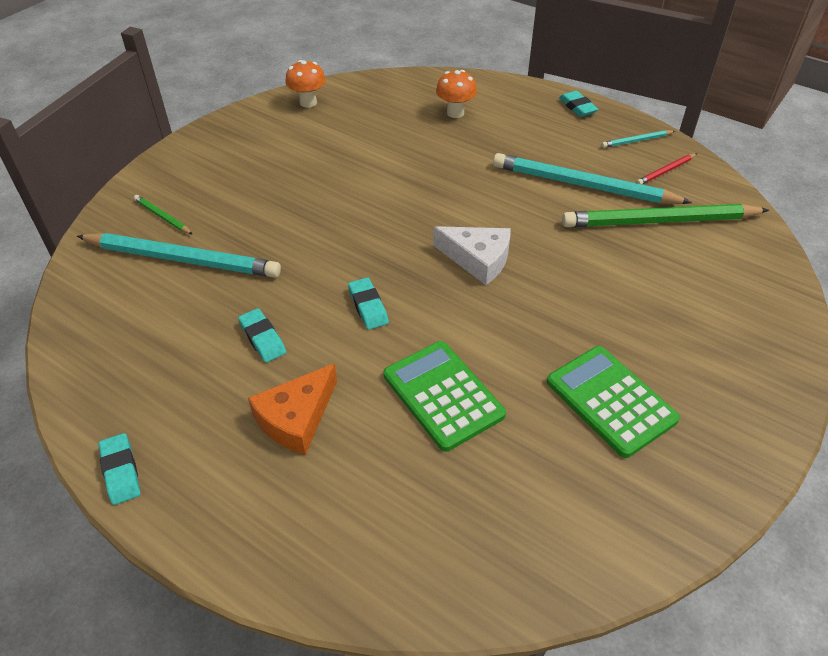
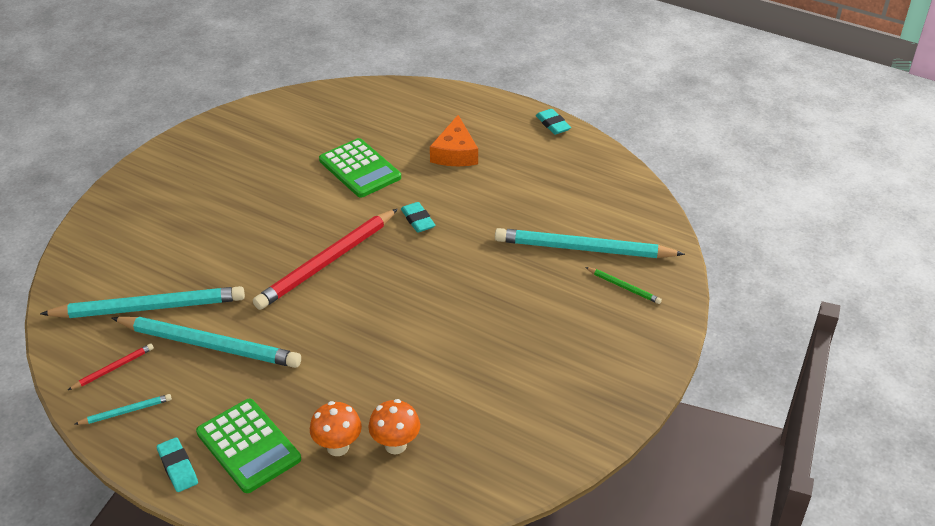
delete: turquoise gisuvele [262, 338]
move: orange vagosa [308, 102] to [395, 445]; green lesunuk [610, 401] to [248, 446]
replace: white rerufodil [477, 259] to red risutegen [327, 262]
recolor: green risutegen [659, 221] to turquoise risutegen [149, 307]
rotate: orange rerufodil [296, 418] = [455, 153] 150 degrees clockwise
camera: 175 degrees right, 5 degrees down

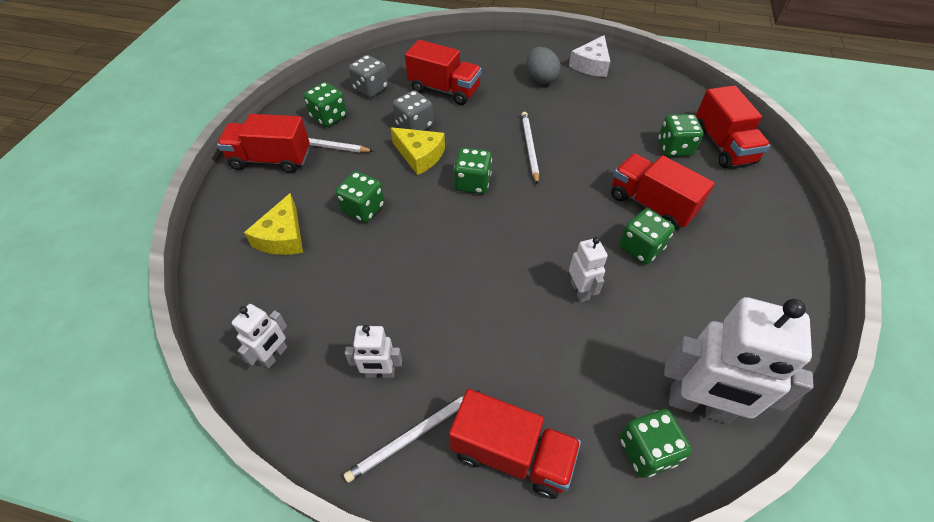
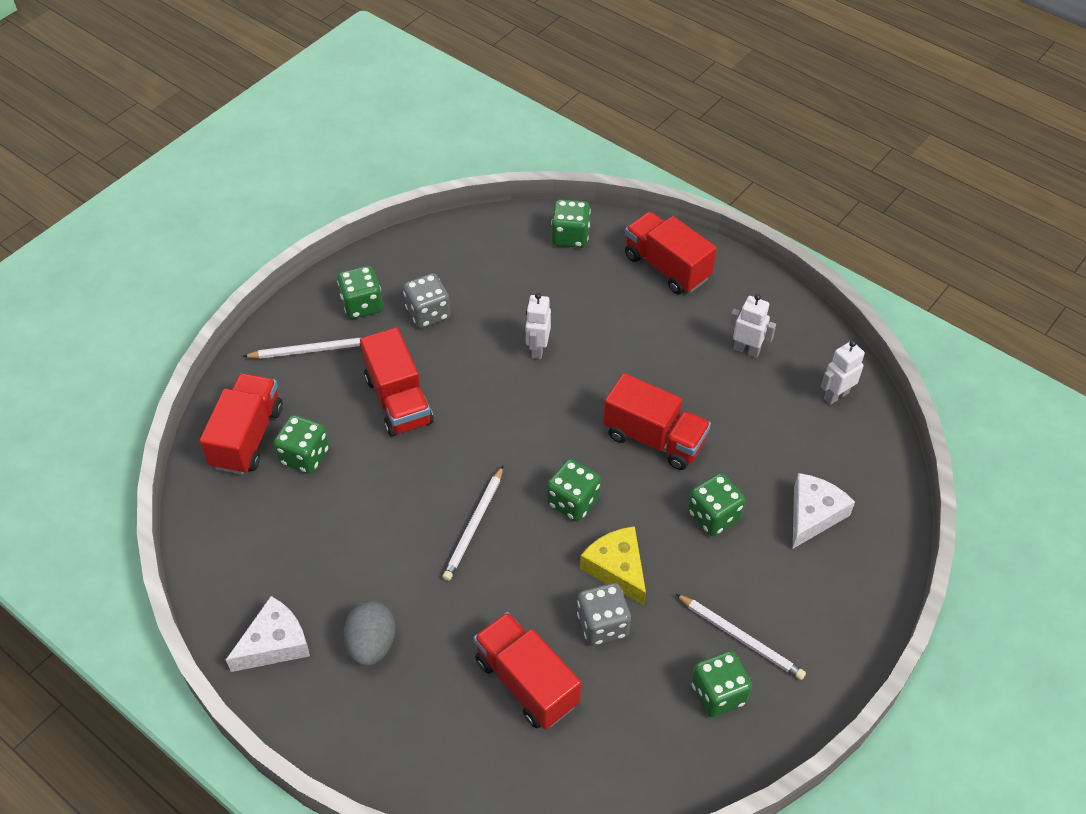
delete: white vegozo [698, 405]
move: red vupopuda [271, 159] to [654, 438]; white risutegen [413, 436] to [311, 350]; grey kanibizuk [370, 89] to [428, 313]; green kanibizuk [641, 248] to [362, 305]
recolor: yellow rerufodil [283, 236] to white rerufodil [813, 514]
camera: 155 degrees left, 0 degrees up

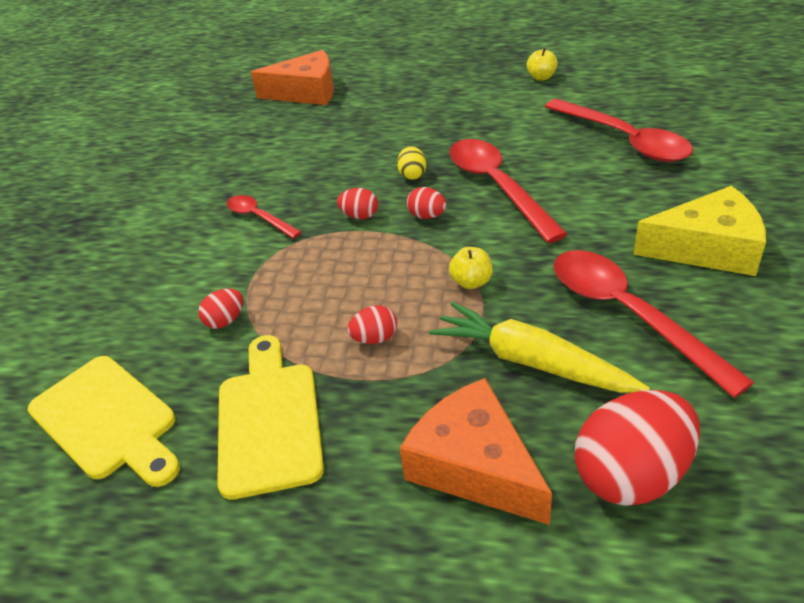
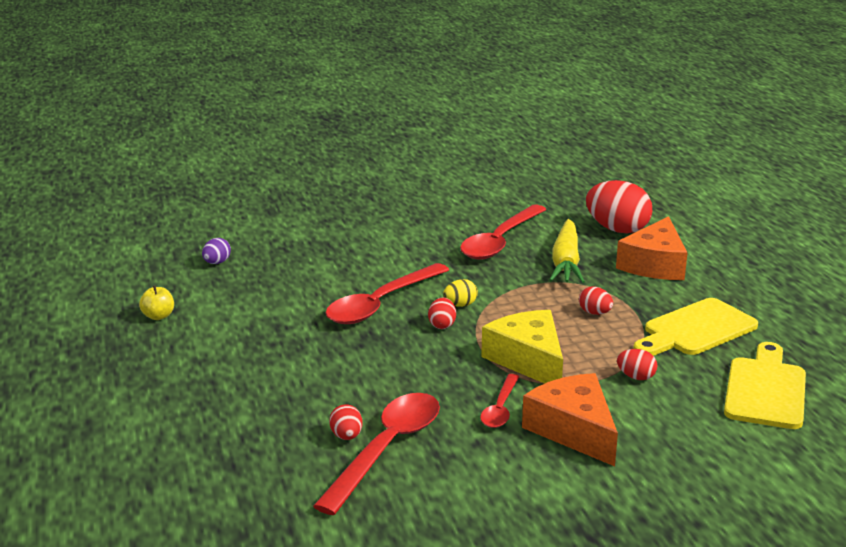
delete: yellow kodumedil [471, 282]
insert: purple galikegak [217, 263]
move: orange rerufodil [306, 92] to [574, 430]; red galikegak [360, 216] to [346, 436]; yellow galikegak [412, 175] to [460, 305]; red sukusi [624, 140] to [387, 449]; yellow rerufodil [707, 248] to [528, 360]
camera: 120 degrees left, 15 degrees down

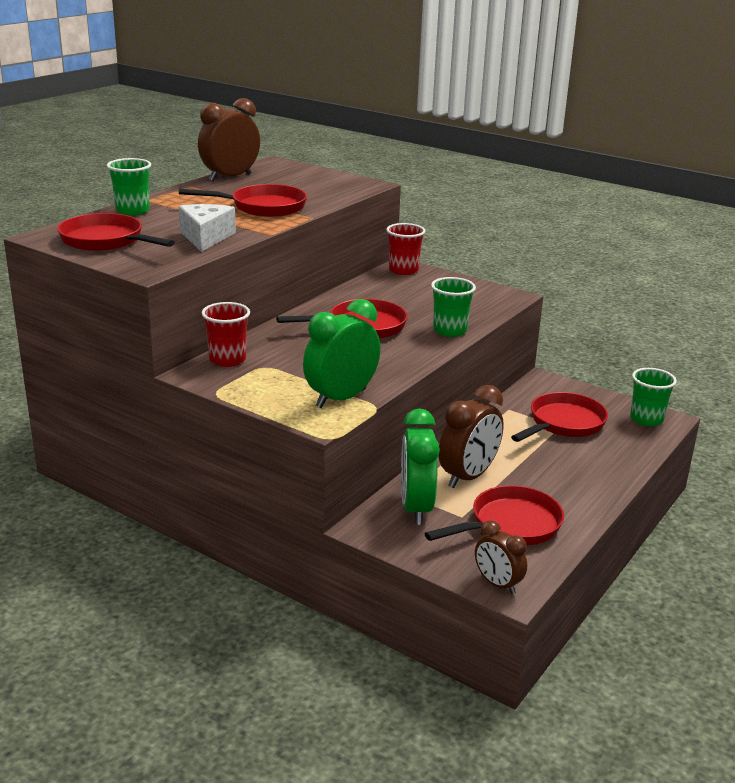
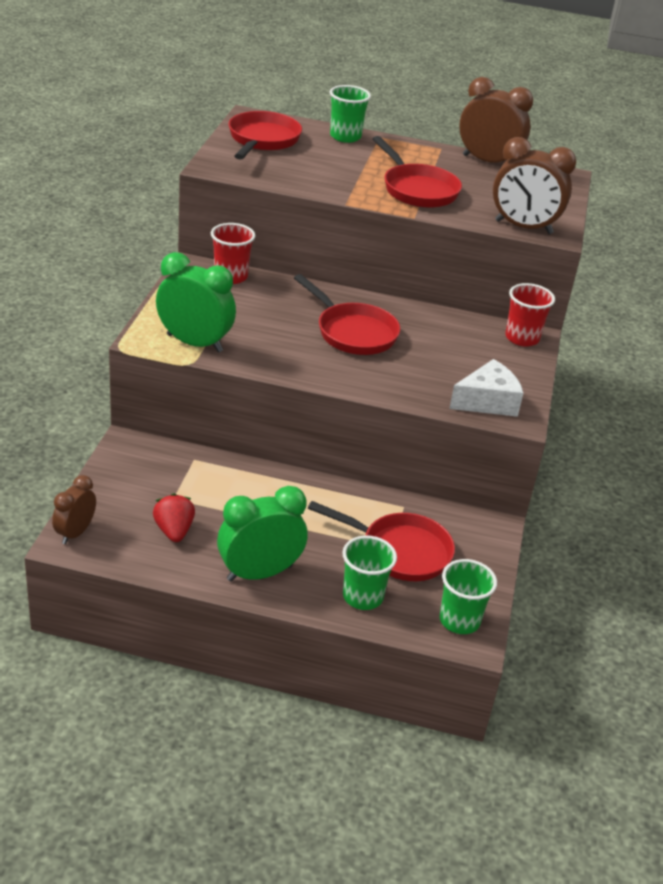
move: white rerufodil [206, 237] to [487, 401]; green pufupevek [416, 508] to [259, 573]; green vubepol [450, 330] to [362, 597]; brown pufupevek [468, 477] to [523, 227]
replace: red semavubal [510, 525] to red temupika [174, 531]
camera: 65 degrees right, 10 degrees up

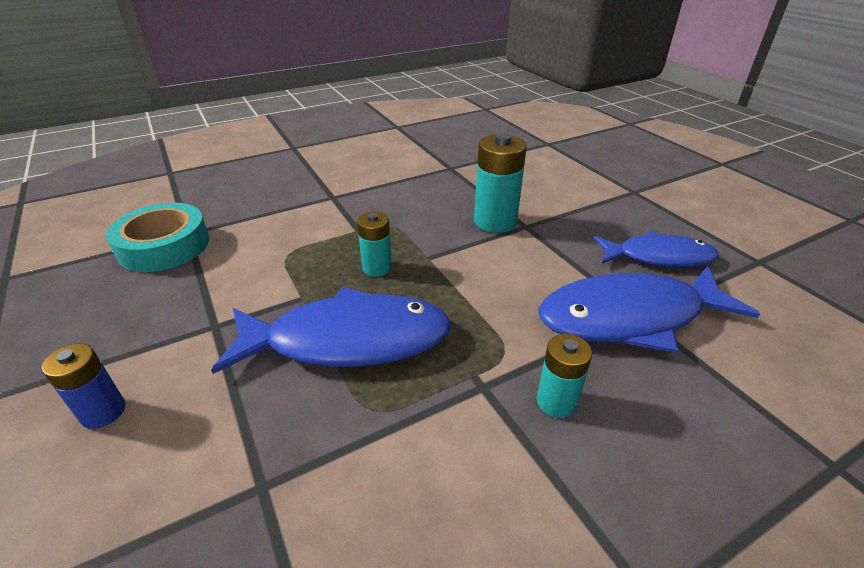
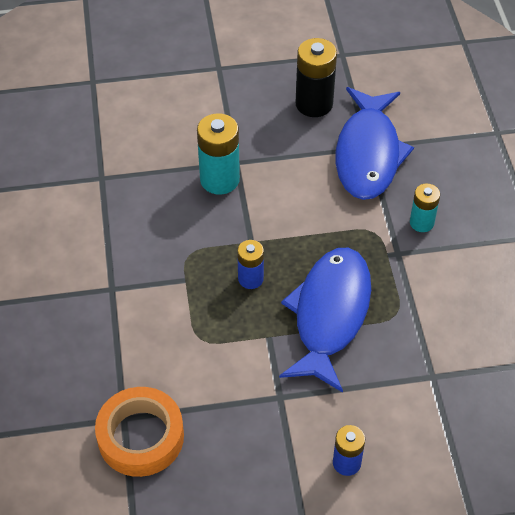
replace: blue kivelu [659, 257] to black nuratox [314, 104]
recolor: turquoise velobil [164, 246] to orange velobil [141, 437]; turquoise nuratox [377, 268] to blue nuratox [250, 279]
camera: 70 degrees left, 15 degrees up

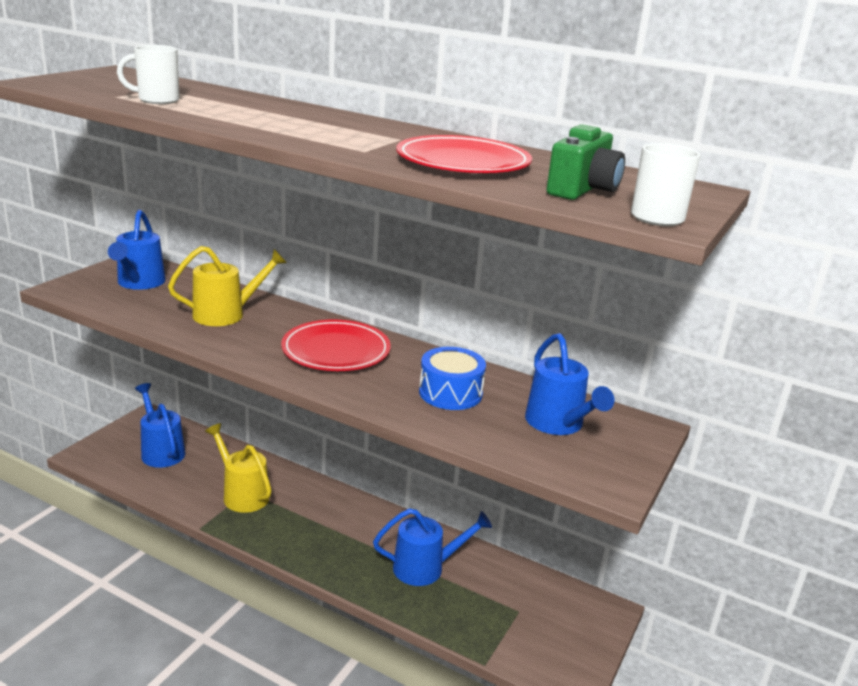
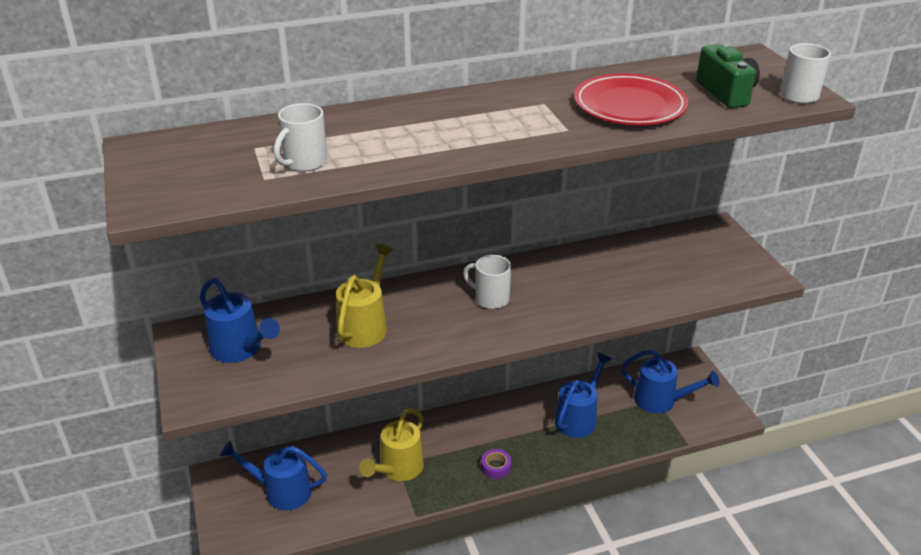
delete: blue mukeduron [450, 393]
insert: purple velobil [496, 467]
move: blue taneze [558, 424] to [661, 400]
replace: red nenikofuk [336, 351] to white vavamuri [490, 299]
rotate: yellow taneze [242, 494] = [397, 469] 60 degrees counterclockwise
camera: 45 degrees left, 10 degrees up

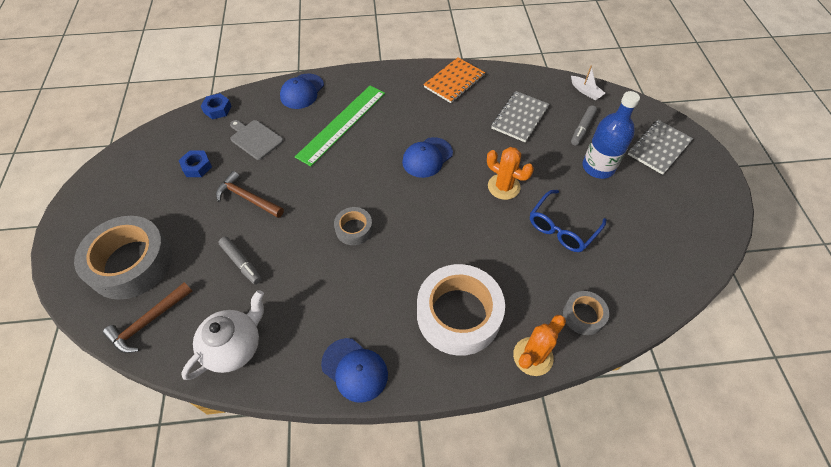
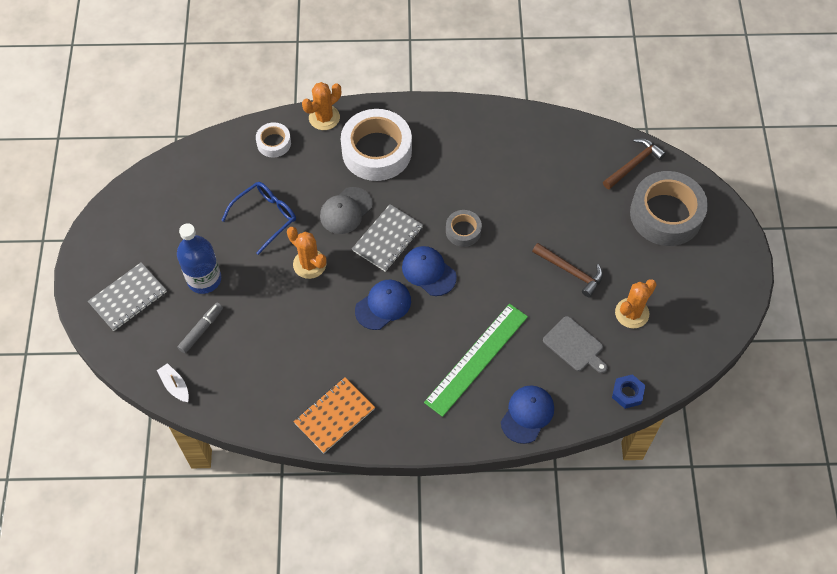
delete: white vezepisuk [234, 347]; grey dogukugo [241, 263]
insert: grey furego [346, 211]
move: blue furego [354, 370] to [428, 272]; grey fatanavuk [520, 118] to [387, 239]
replace: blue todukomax [197, 167] to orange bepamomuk [632, 313]
recolor: grey velobil [583, 315] to white velobil [274, 143]
camera: 175 degrees left, 5 degrees up

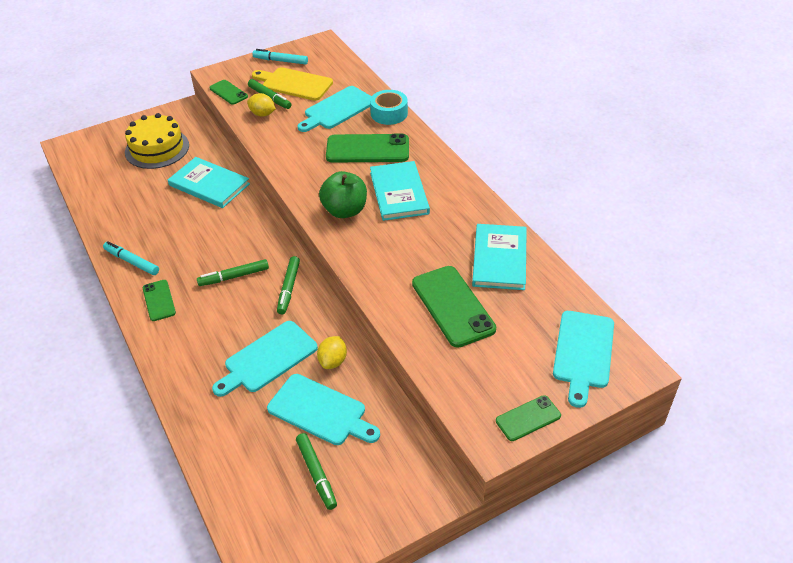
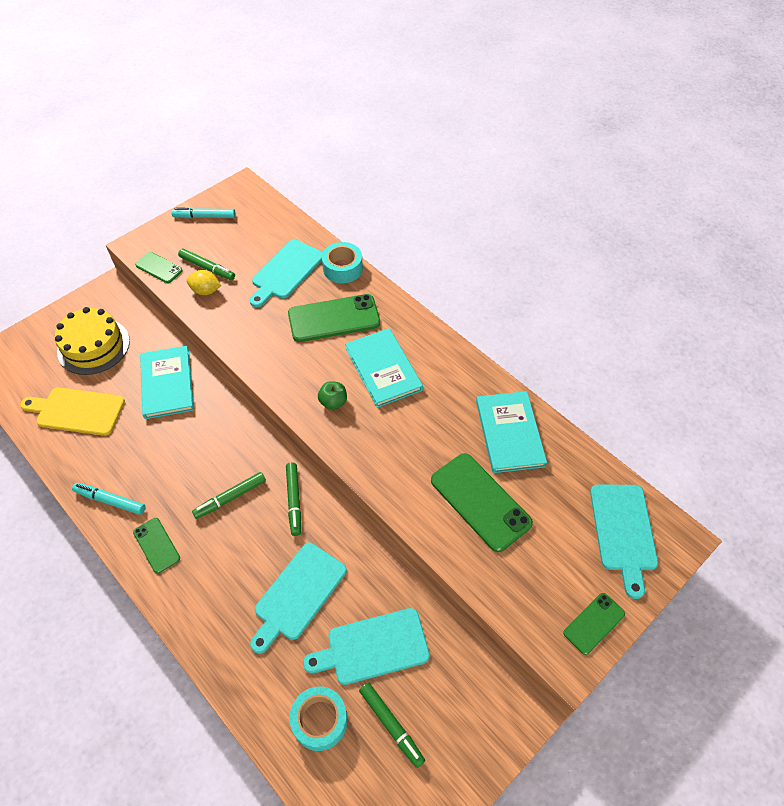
delete: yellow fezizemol [333, 361]
insert: turquoise velobil [320, 720]
move: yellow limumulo [294, 84] to [77, 411]
rotate: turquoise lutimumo [209, 185] = [167, 384] 60 degrees clockwise; turquoise limumulo [320, 411] = [373, 647] 150 degrees clockwise
resize: green kodumedil [345, 210] = [333, 402] x0.57
camera: 15 degrees left, 10 degrees up

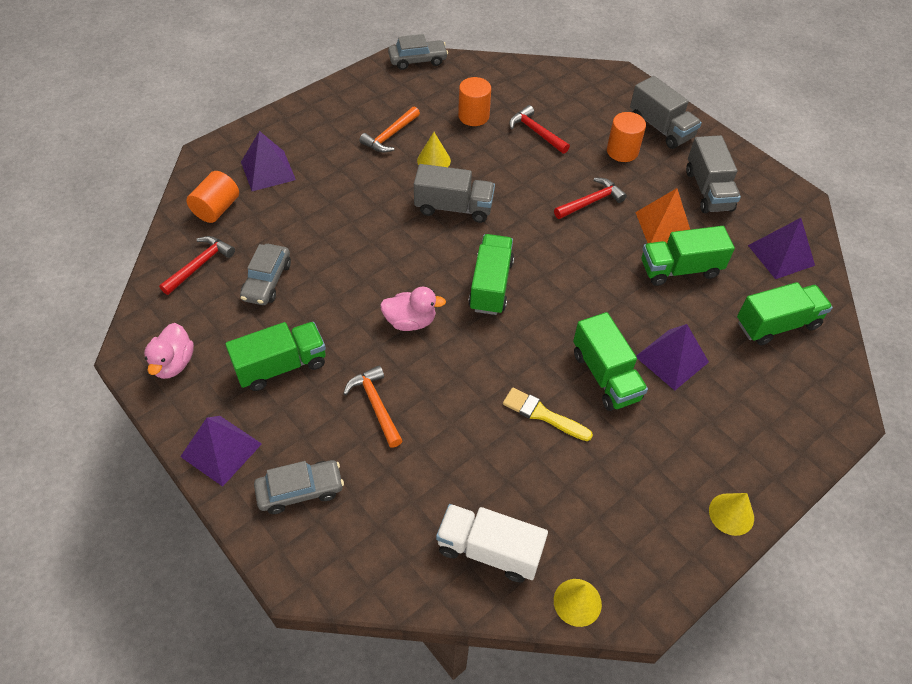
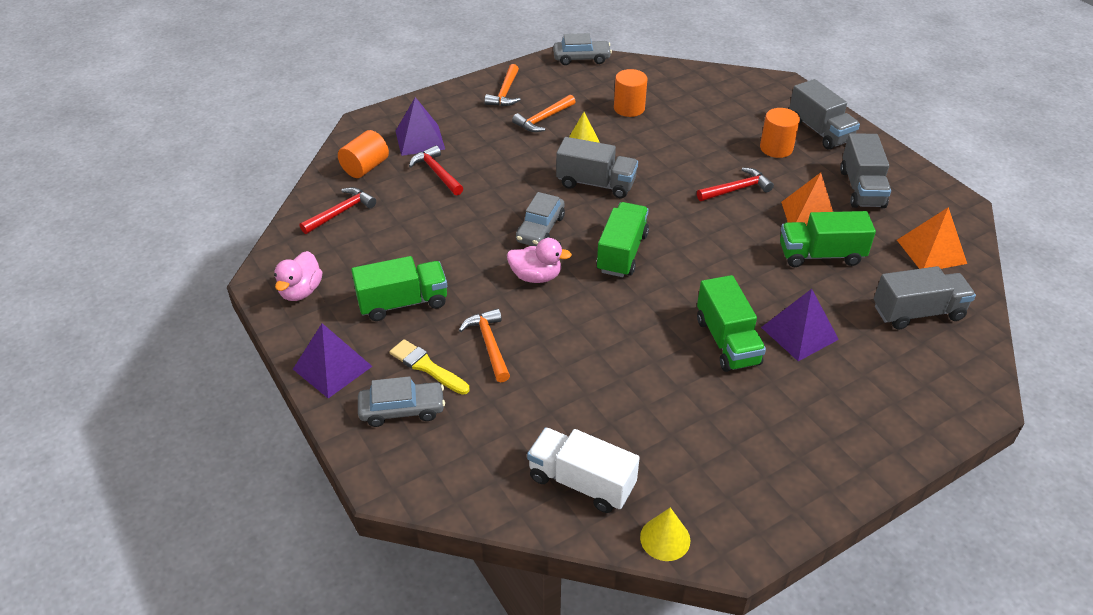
delete: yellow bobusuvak [731, 514]
insert: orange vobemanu [505, 93]
move: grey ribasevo [267, 281] to [540, 229]; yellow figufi [543, 414] to [427, 367]; red vobemanu [536, 132] to [437, 173]
recolor: green vupopuda [777, 324] to grey vupopuda [917, 312]; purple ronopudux [781, 255] to orange ronopudux [931, 251]
camera: 10 degrees right, 10 degrees down

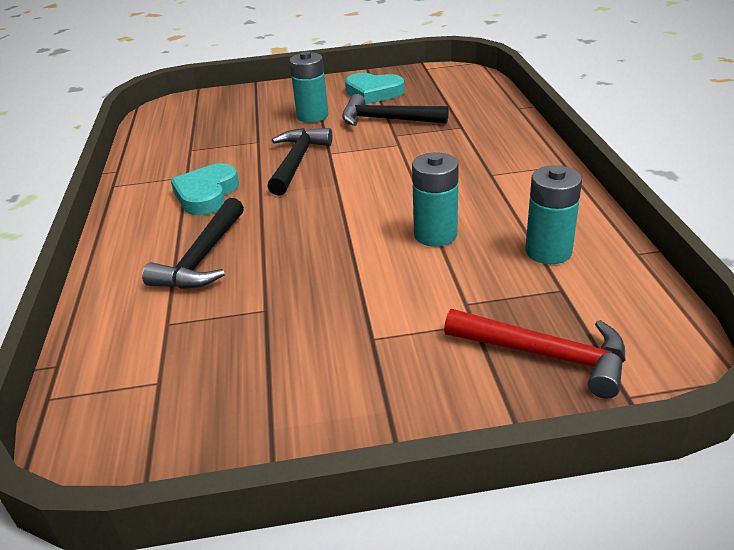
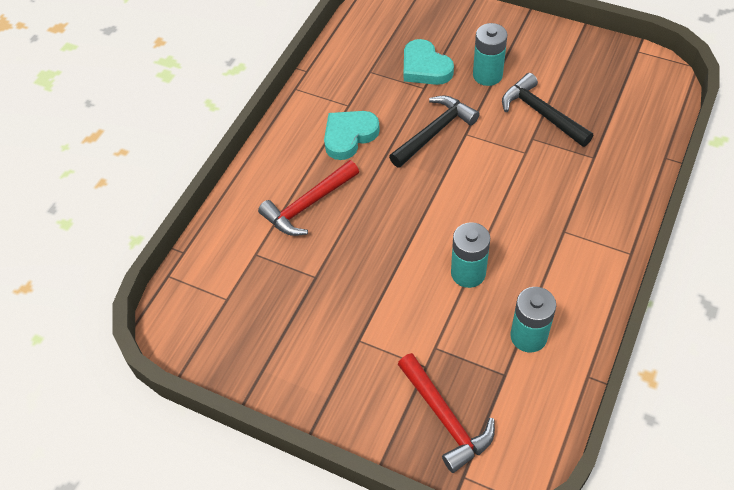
move: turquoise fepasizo [373, 93] to [425, 67]
recolor: black vobemanu [203, 258] to red vobemanu [308, 205]
camera: 35 degrees right, 20 degrees up

